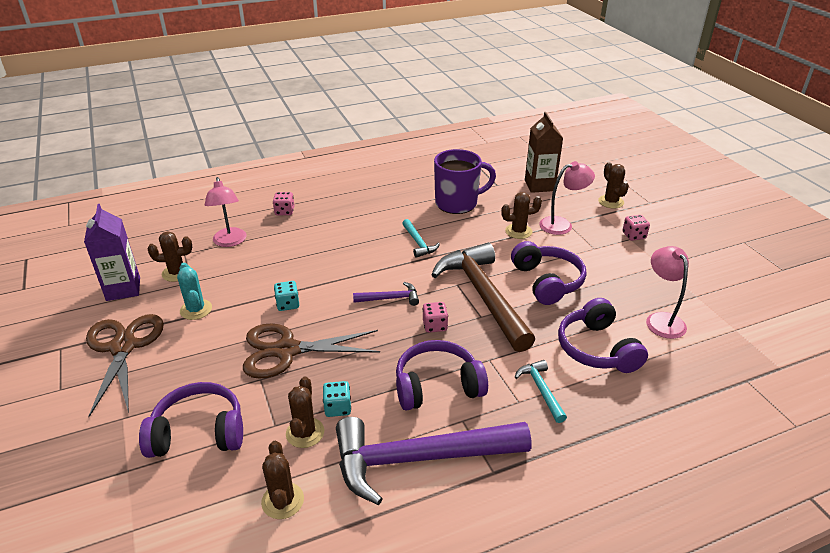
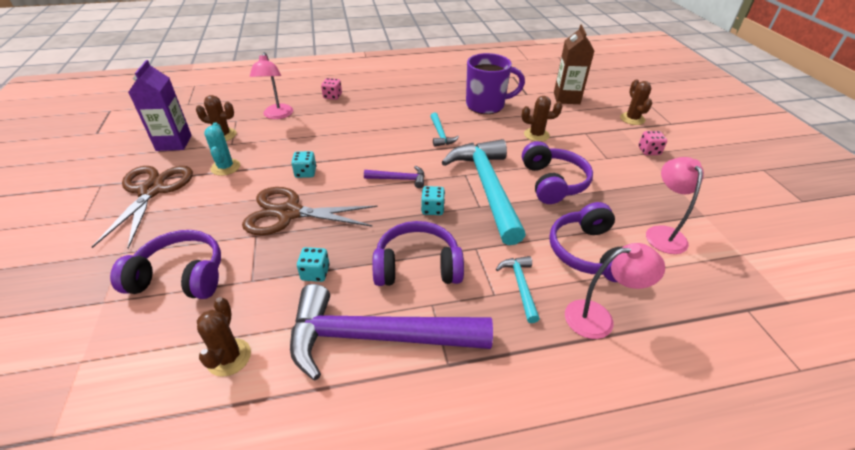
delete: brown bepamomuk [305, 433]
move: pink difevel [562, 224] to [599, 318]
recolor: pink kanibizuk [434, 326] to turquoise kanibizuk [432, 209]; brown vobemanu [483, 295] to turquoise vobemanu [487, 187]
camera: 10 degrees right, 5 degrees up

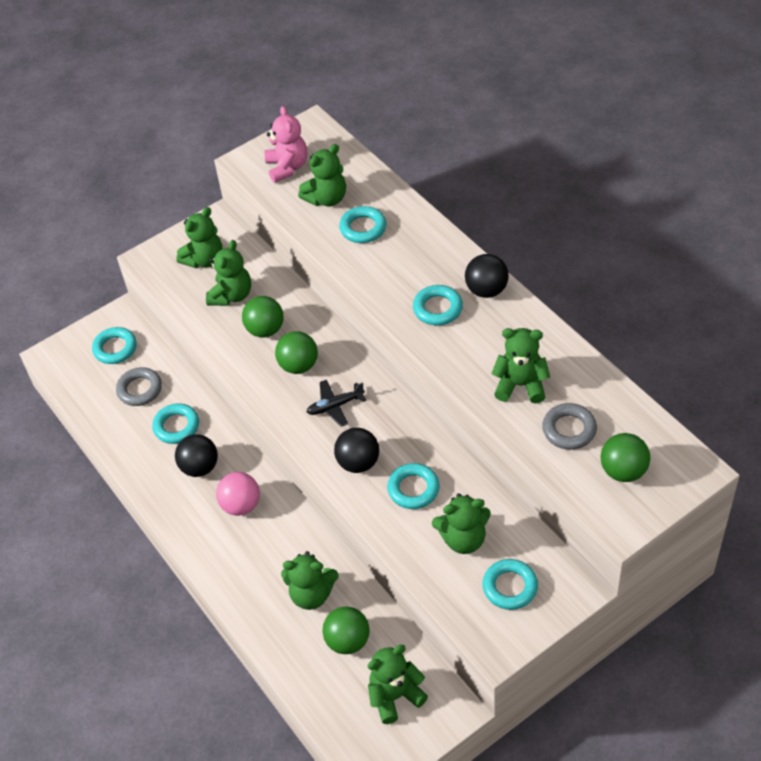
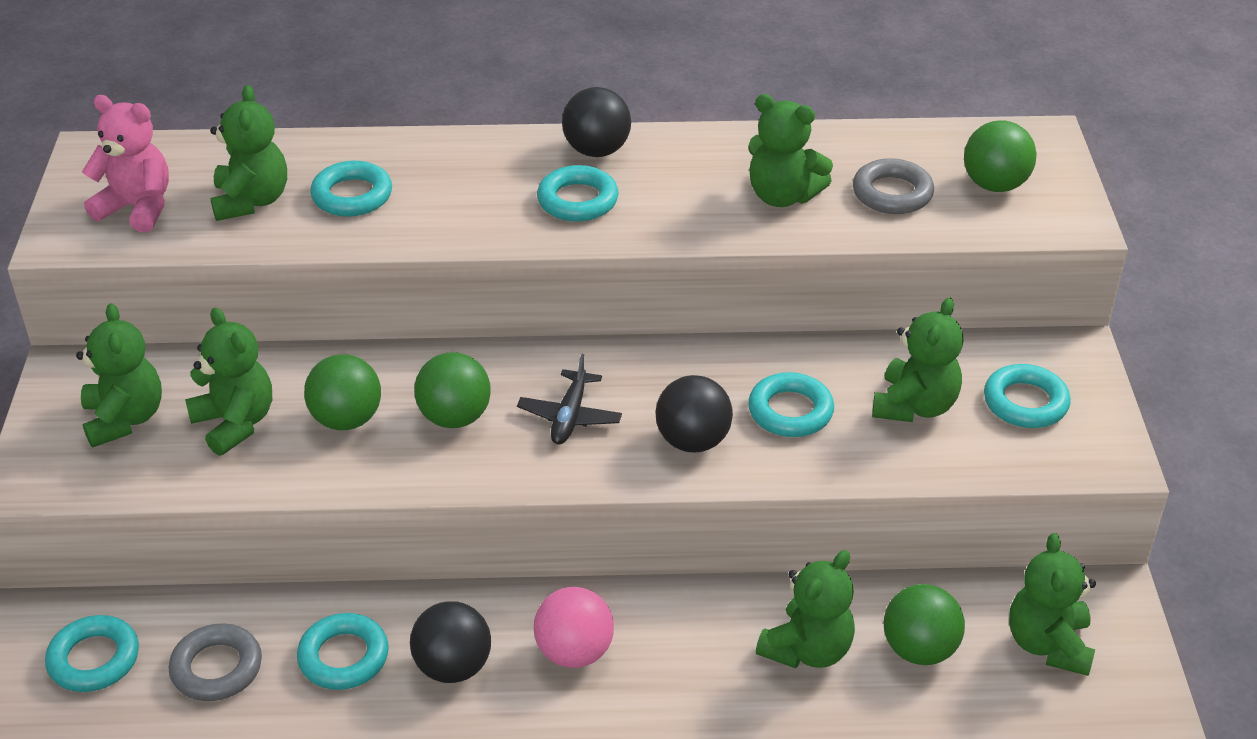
rotate: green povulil [520, 385] = [782, 196] 105 degrees counterclockwise
camera: 60 degrees left, 10 degrees down

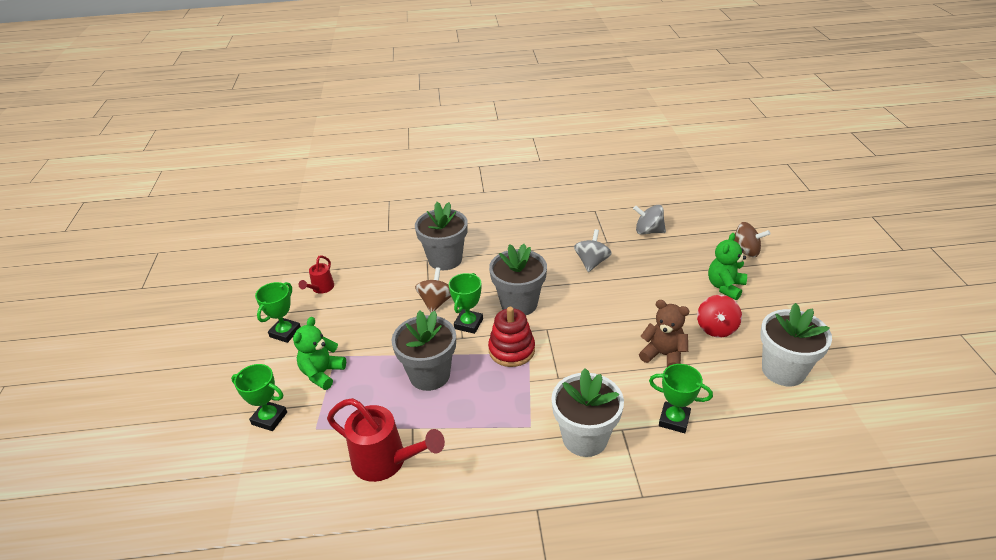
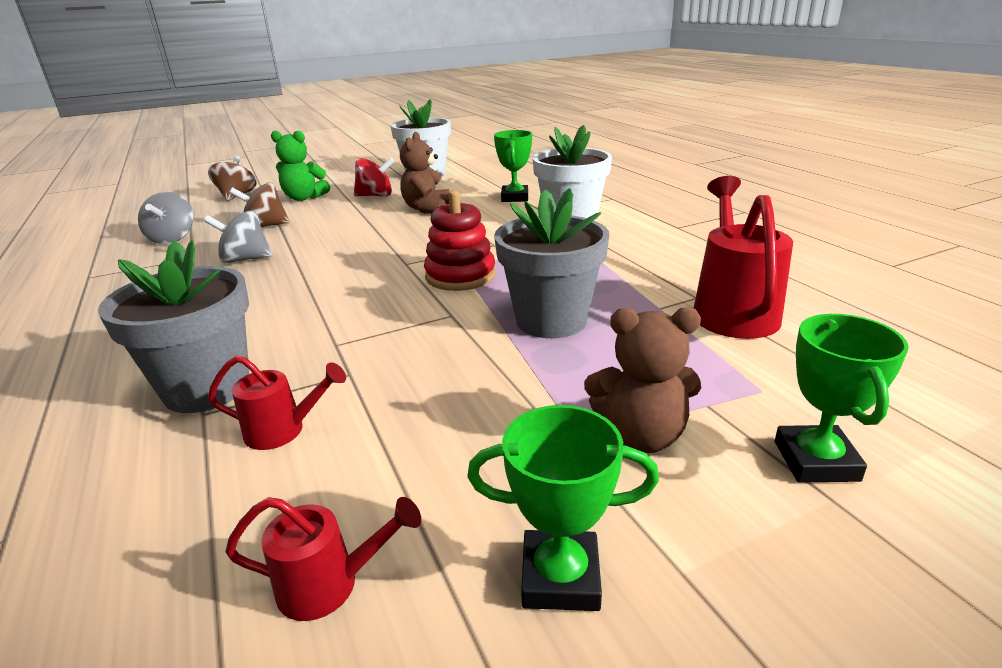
delete: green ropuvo [468, 324]; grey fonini [519, 304]
insert: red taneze [283, 431]
move: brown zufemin [436, 302] to [265, 226]
recolor: green povulil [322, 373] to brown povulil [640, 436]
camera: 110 degrees left, 10 degrees down

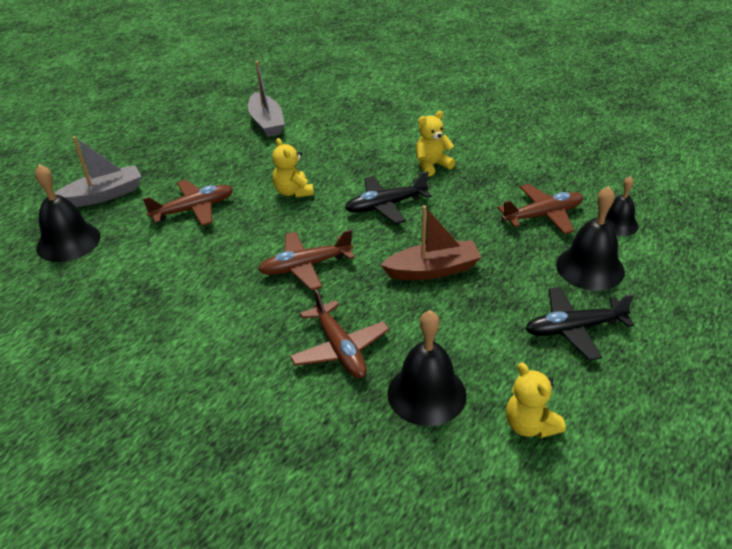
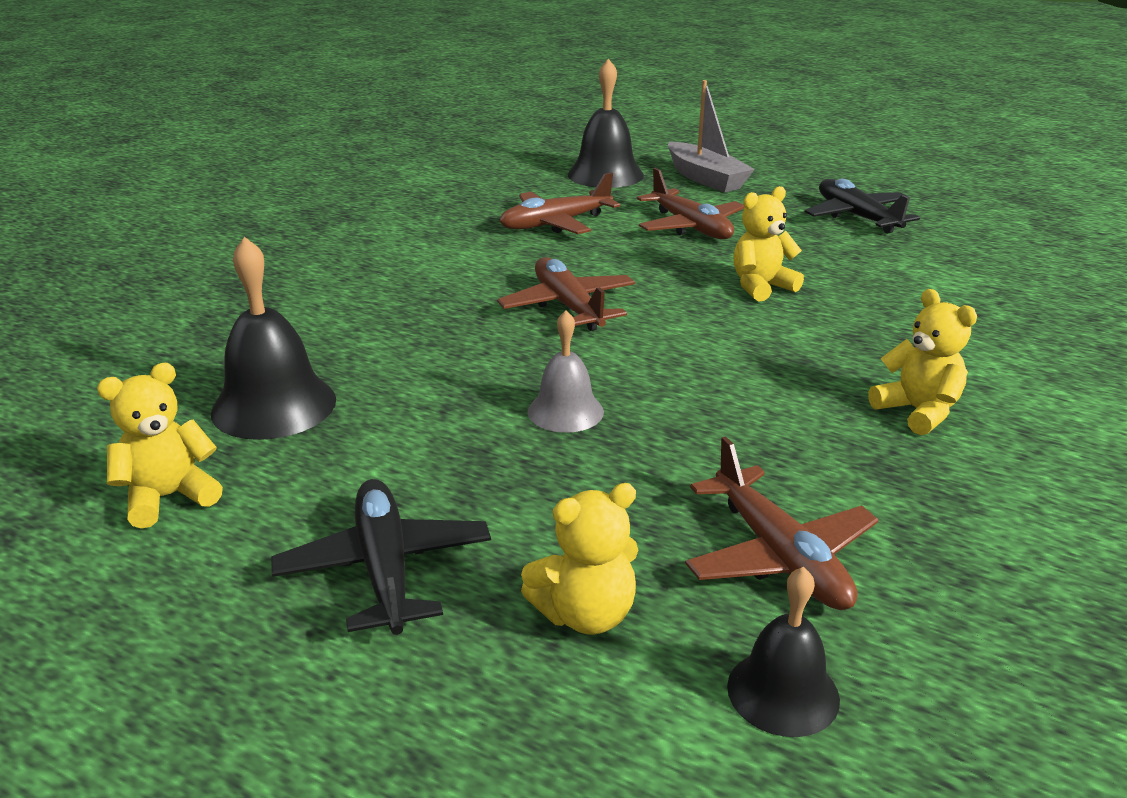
delete: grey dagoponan [266, 122]
move: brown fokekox [340, 349] to [555, 224]; black fokekox [385, 206] to [857, 217]
replace: brown dagoponan [432, 270] to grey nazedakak [565, 411]; black nazedakak [590, 268] to yellow povulil [585, 614]
camera: 85 degrees right, 10 degrees down

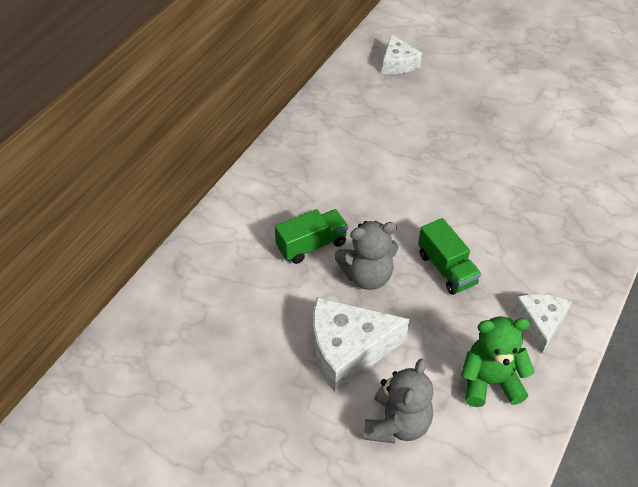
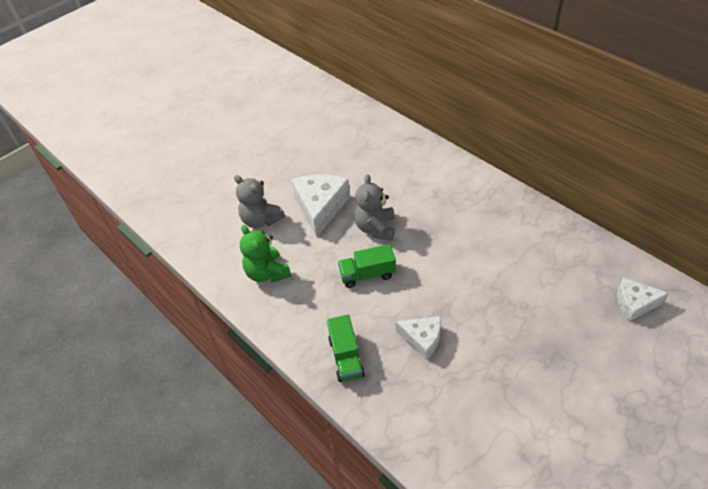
move: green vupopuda [311, 245] to [346, 357]; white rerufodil [540, 323] to [422, 339]
rotate: green povulil [490, 382] = [267, 273] 135 degrees clockwise
camera: 110 degrees right, 0 degrees up

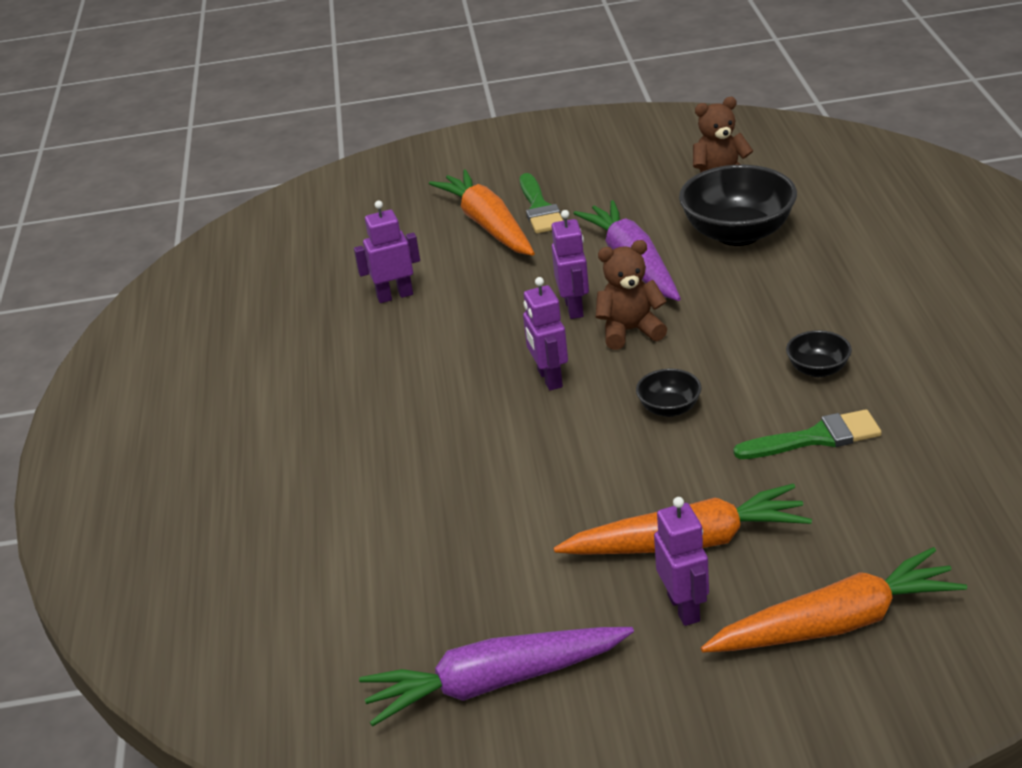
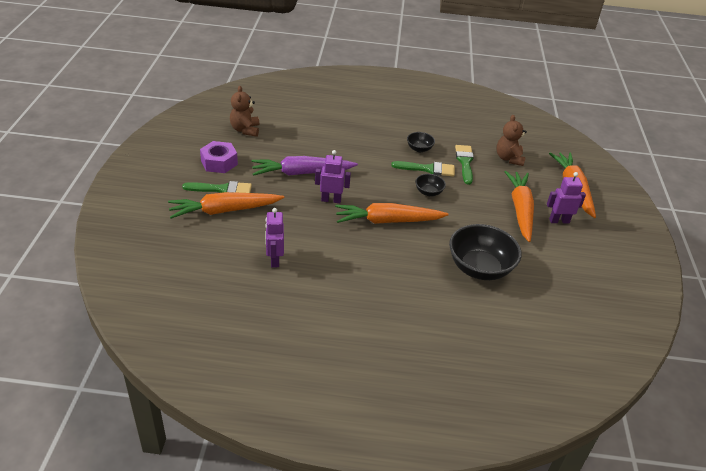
delete: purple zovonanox [494, 683]
insert: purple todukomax [219, 162]; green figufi [427, 169]
move: brown povulil [630, 331] to [509, 158]; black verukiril [738, 233] to [479, 268]
replace: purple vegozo [549, 379] to orange zovonanox [388, 221]
camera: 85 degrees left, 5 degrees up

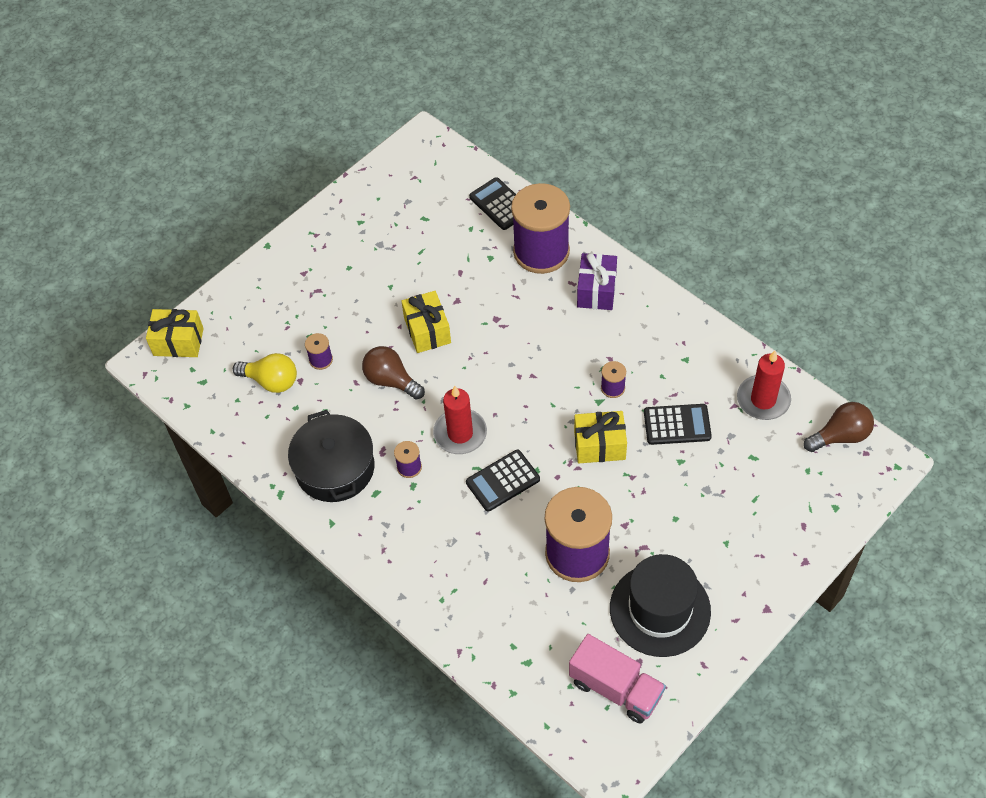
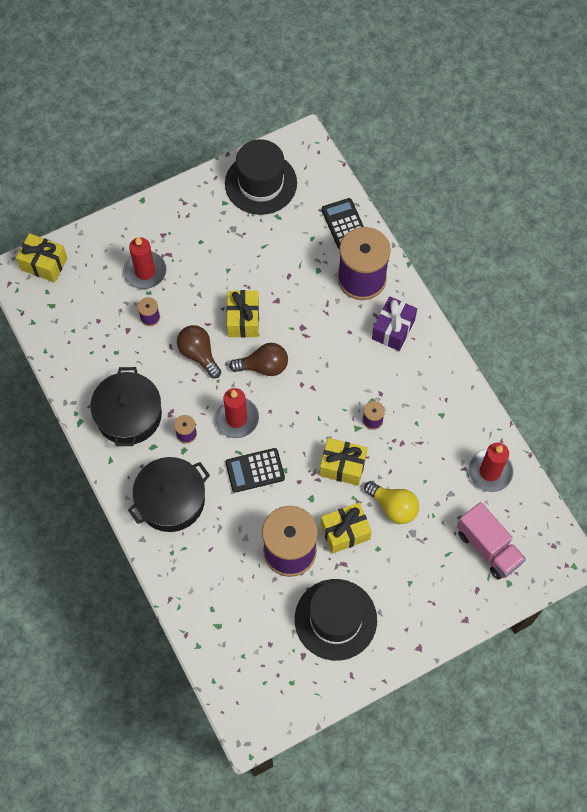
delete: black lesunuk [677, 425]
insert: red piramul [145, 271]; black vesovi [171, 500]; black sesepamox [261, 183]; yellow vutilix [345, 532]
move: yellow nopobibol [271, 381] to [393, 507]; pink vupopuda [615, 688] to [488, 547]; brown nopobibol [840, 436] to [263, 366]
camera: 15 degrees right, 10 degrees up

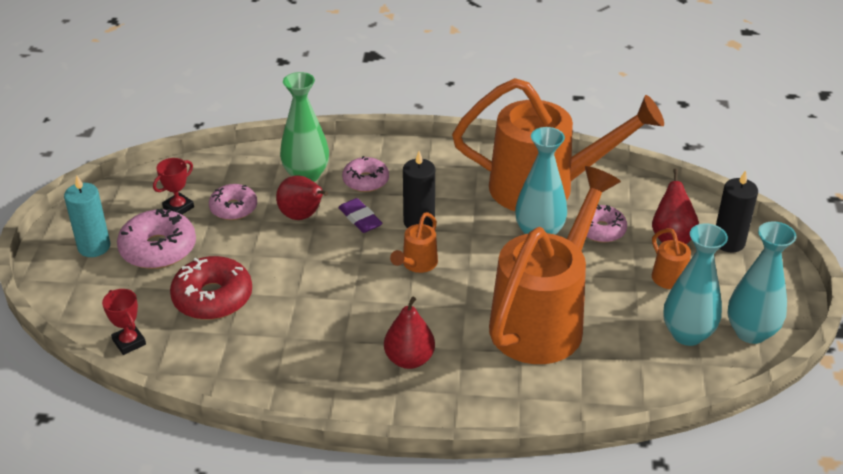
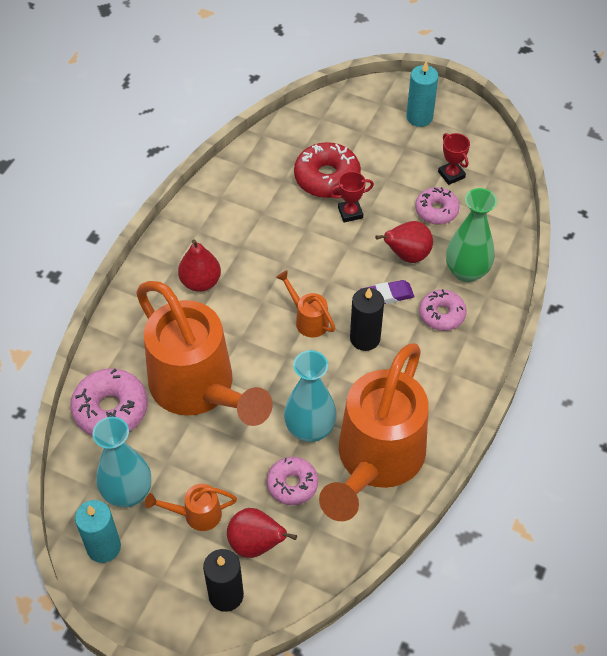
move: red ropuvo [129, 342] to [350, 213]; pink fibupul [158, 249] to [110, 409]
replace: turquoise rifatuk [751, 332] to turquoise piramul [104, 547]
camera: 110 degrees right, 15 degrees up

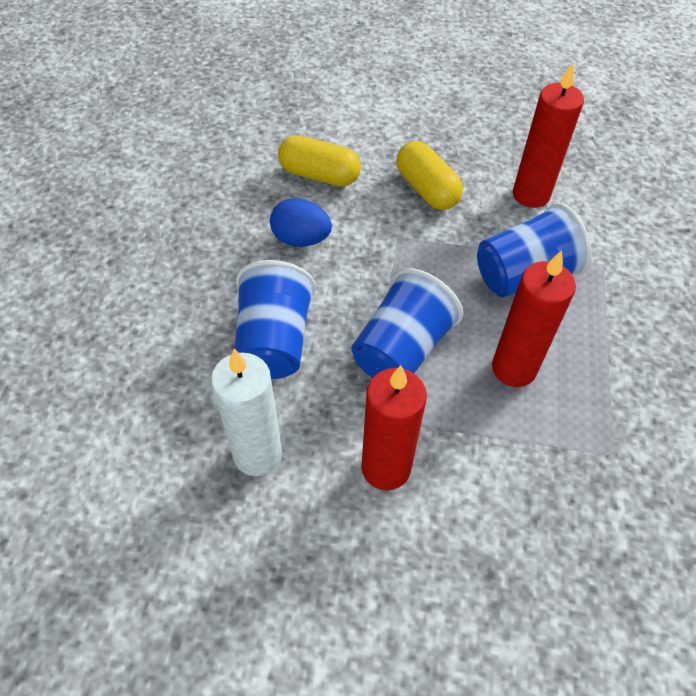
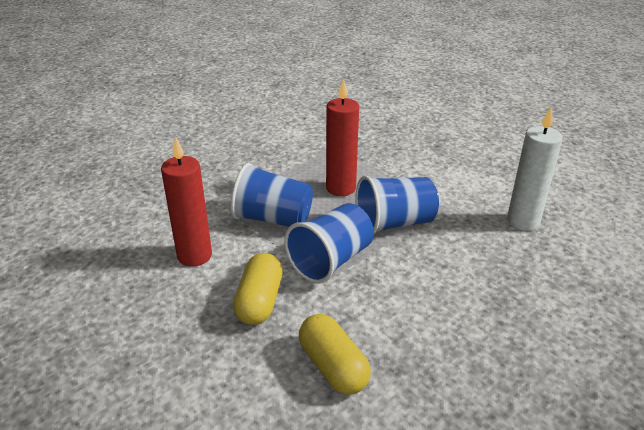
delete: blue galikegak [301, 239]; red piramul [386, 468]
move: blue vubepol [274, 341] to [331, 261]
camera: 140 degrees left, 20 degrees down

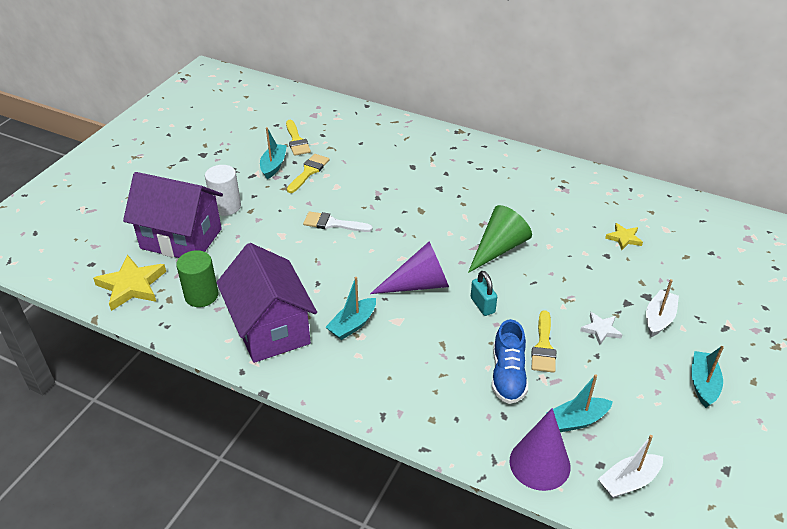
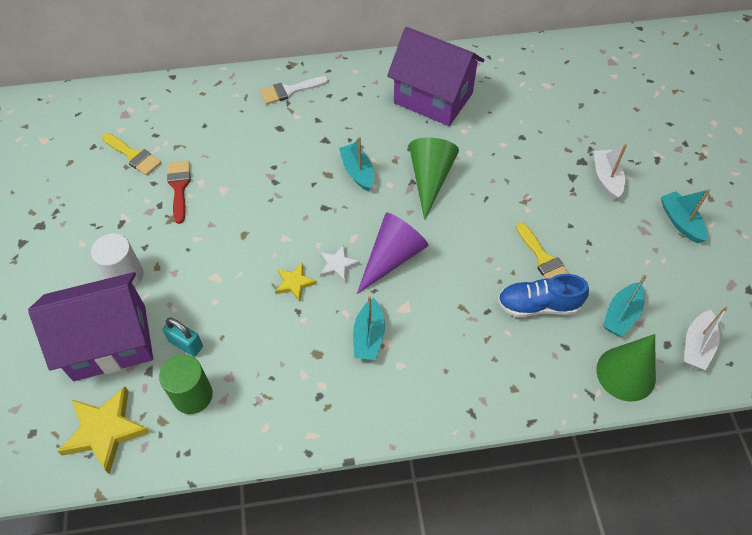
move: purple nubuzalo [270, 329] to [433, 98]; turquoise dagoponan [273, 166] to [357, 172]; white figufi [332, 224] to [290, 91]; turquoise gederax [482, 305] to [186, 344]; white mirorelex [601, 330] to [337, 265]; yellow mirorelex [624, 238] to [294, 283]
recolor: yellow figufi [309, 172] to red figufi [179, 187]; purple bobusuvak [539, 463] to green bobusuvak [626, 373]
rotate: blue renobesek [508, 375] = [538, 305] 120 degrees clockwise
camera: 35 degrees left, 15 degrees up

